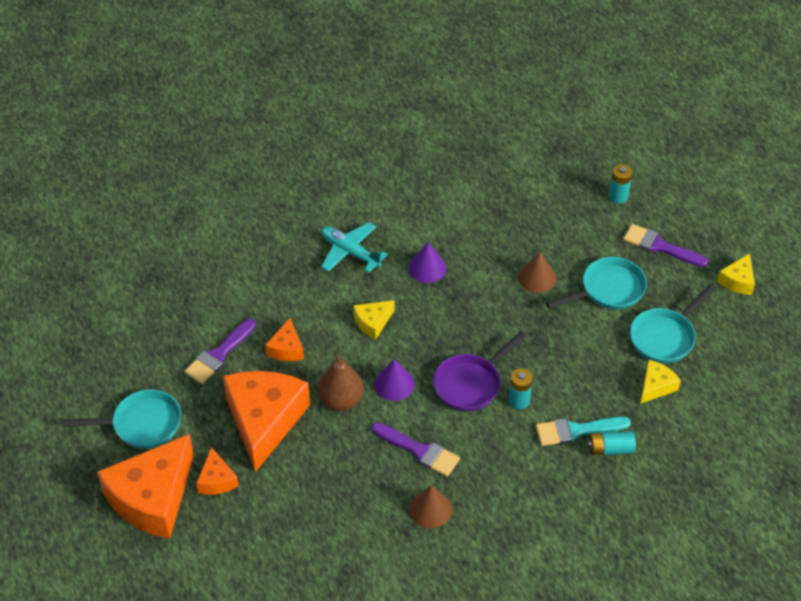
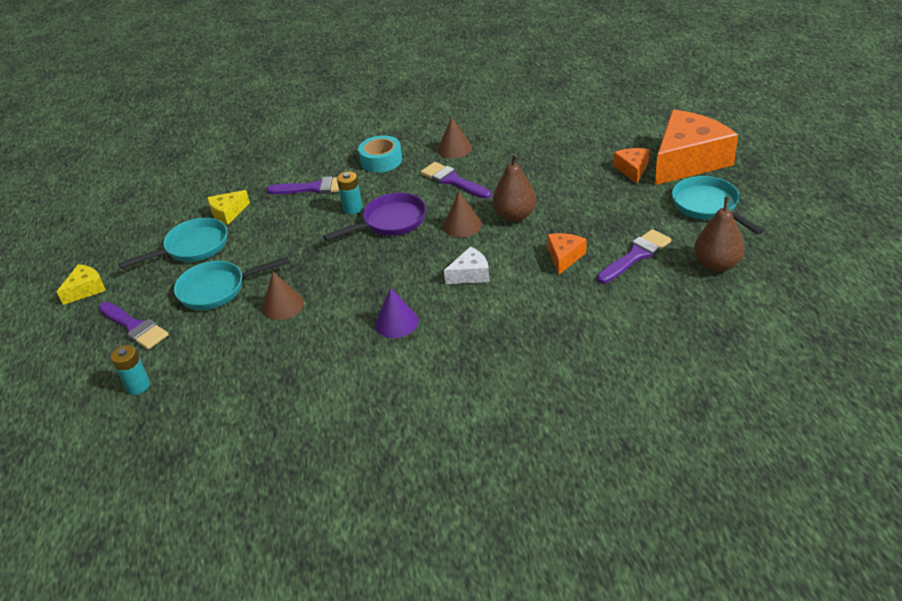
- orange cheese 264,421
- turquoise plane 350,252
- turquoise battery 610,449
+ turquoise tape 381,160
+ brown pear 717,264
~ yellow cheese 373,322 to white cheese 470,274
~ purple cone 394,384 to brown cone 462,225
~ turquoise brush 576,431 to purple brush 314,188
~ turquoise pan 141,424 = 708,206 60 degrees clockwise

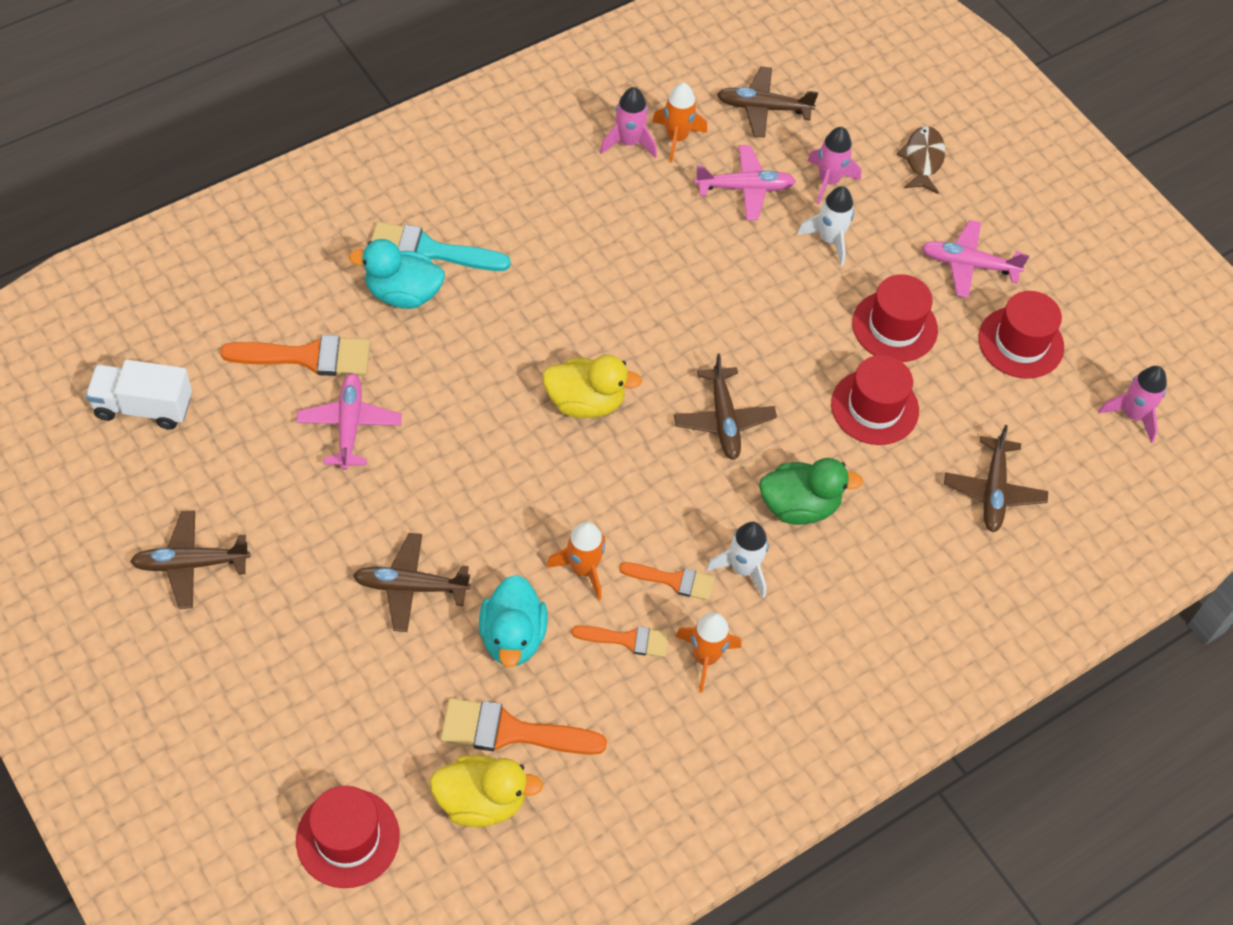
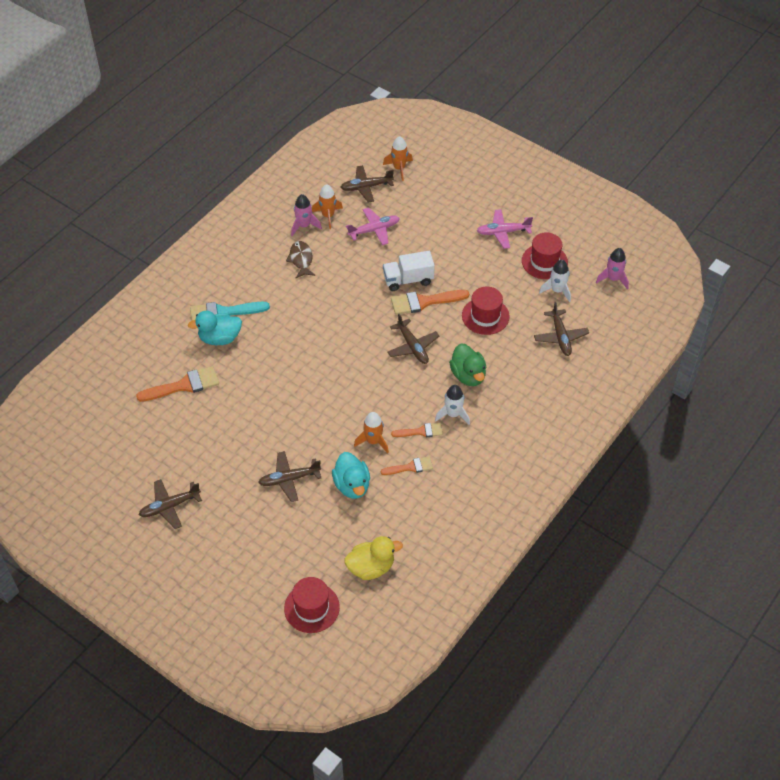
- pink plane 349,425
- yellow duck 585,402
- pink rocket 828,181
- red hat 894,326
~ white truck 143,407 to 408,280
~ orange brush 510,731 to 424,302
~ orange rocket 705,657 to 399,168
~ white rocket 829,239 to 557,290
~ brown fish 923,160 to 301,260
~ green duck 799,506 = 468,375 90 degrees clockwise

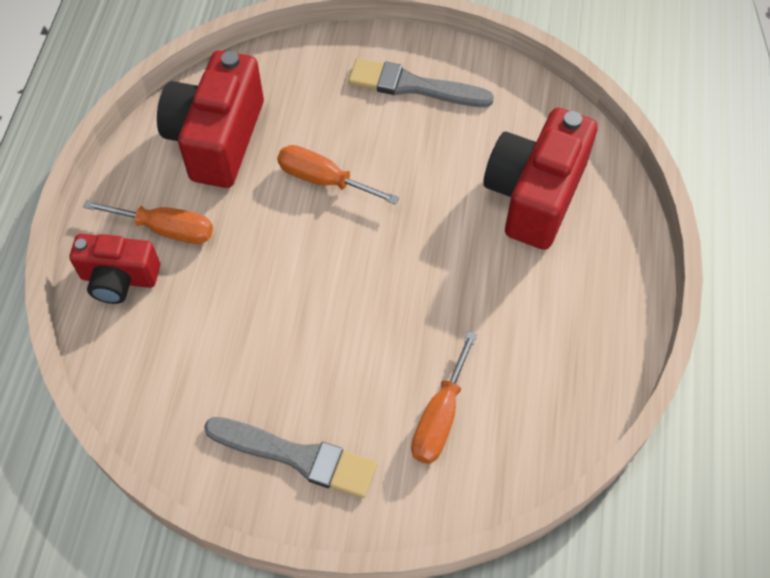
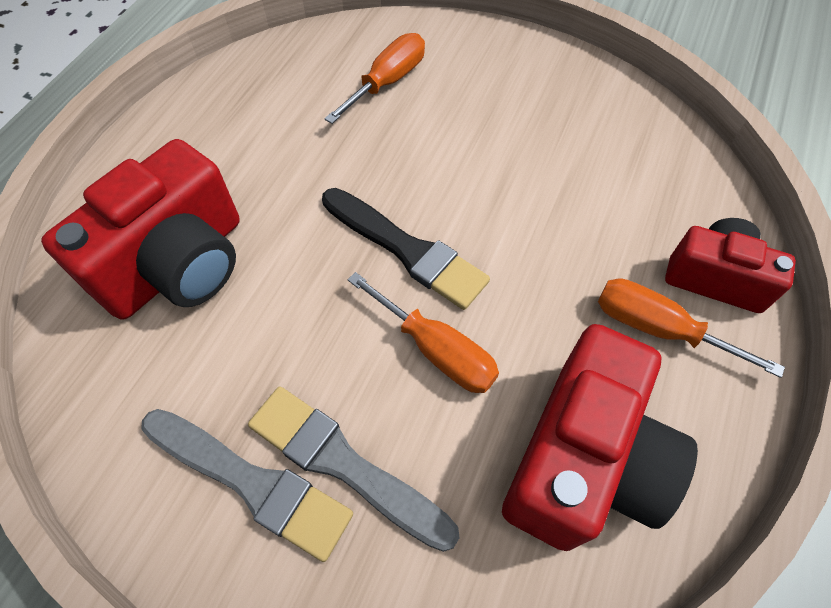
+ black brush 406,250
~ grey brush 297,457 to 344,464

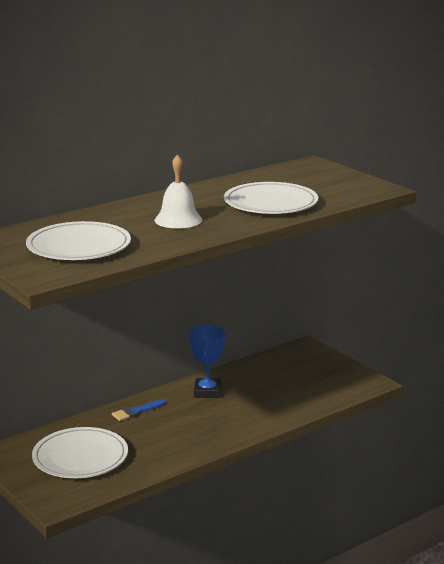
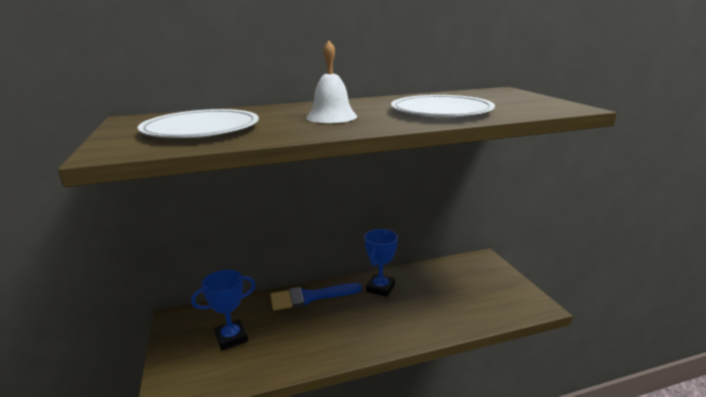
~ white plate 80,457 to blue trophy 231,338
~ blue brush 136,411 = 310,297 x1.78

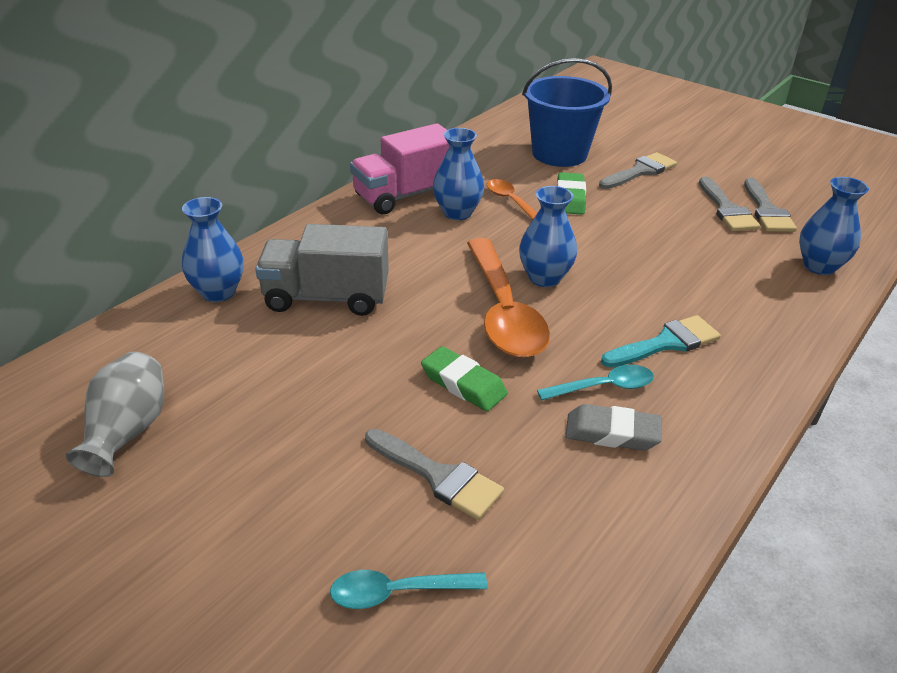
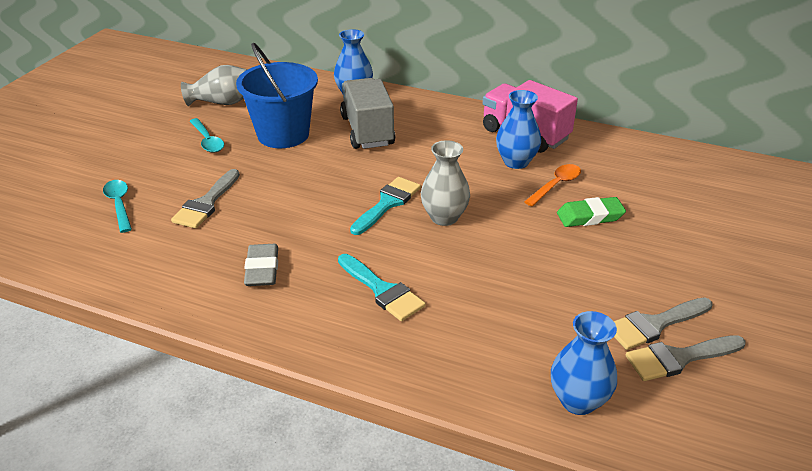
- green eraser 463,384
- grey brush 640,171
~ blue bucket 559,154 to 283,134
~ turquoise spoon 603,387 to 207,141
~ orange spoon 503,311 to turquoise brush 387,203
~ blue vase 544,278 to grey vase 444,217

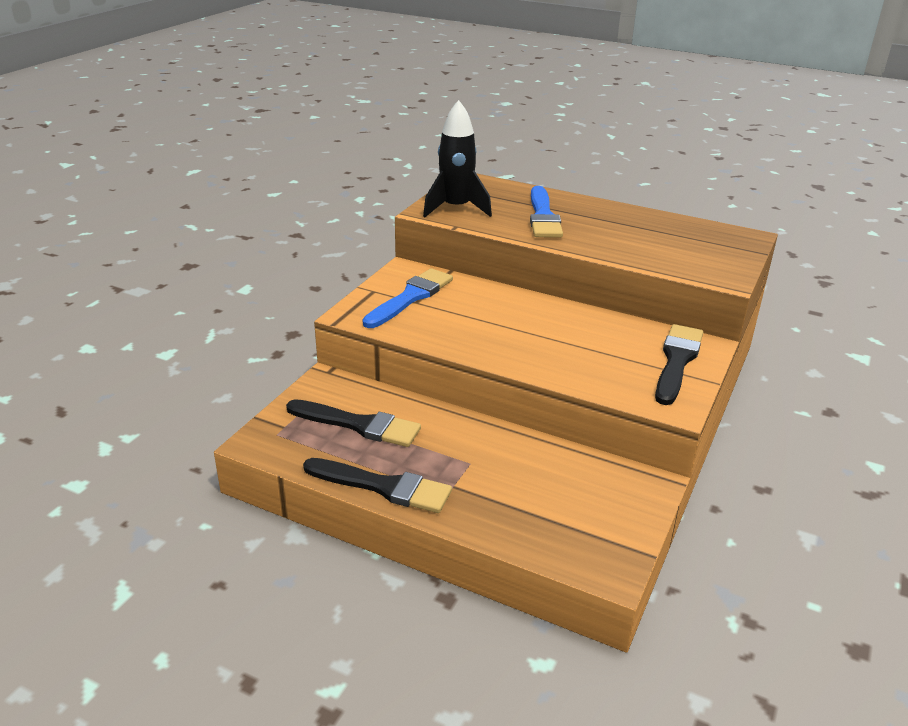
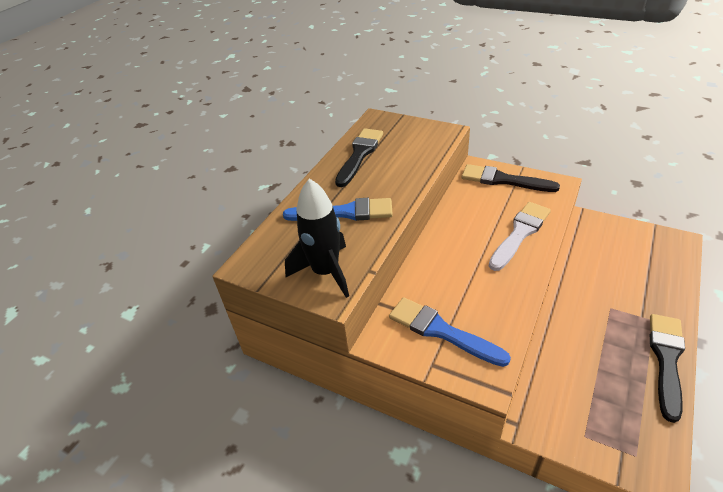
+ white brush 520,233
~ black brush 359,425 to 359,154

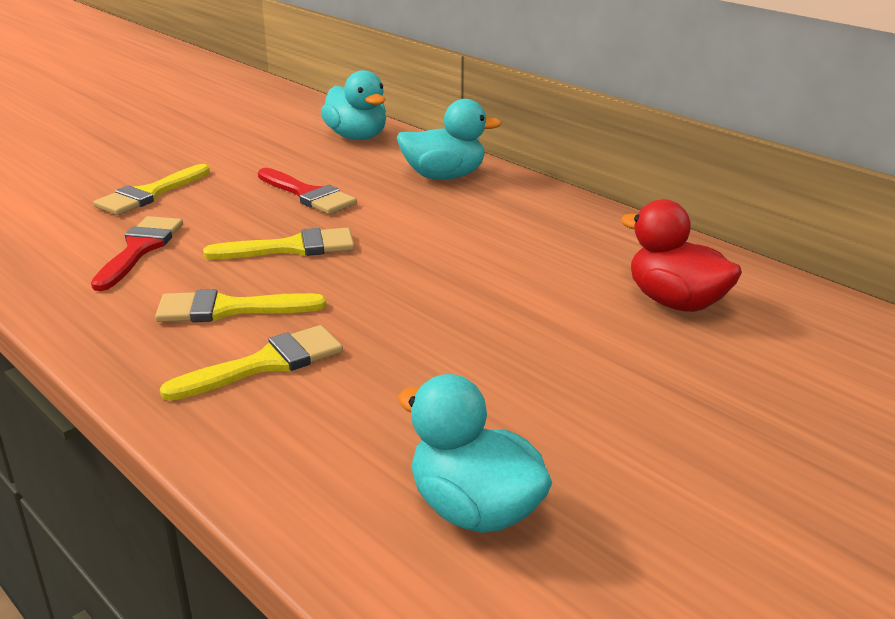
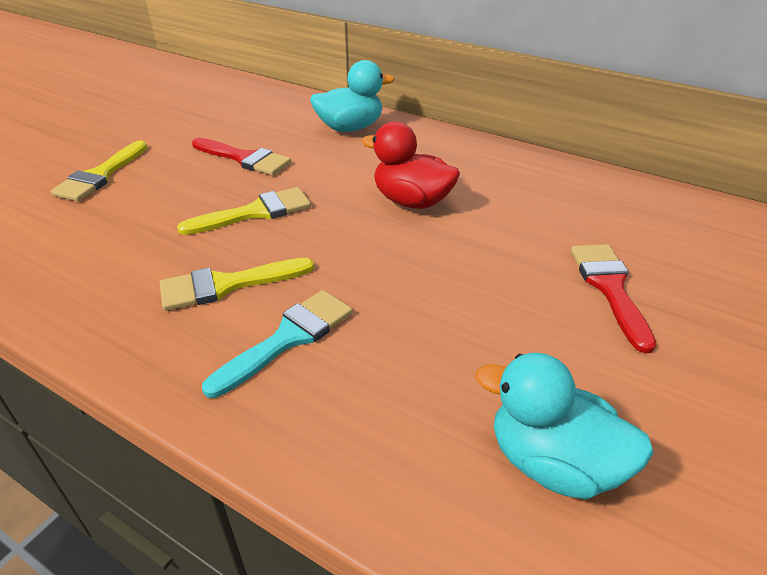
- turquoise duck 357,137
~ red brush 140,249 to 609,287
~ red duck 676,302 to 412,201
~ yellow brush 266,363 to turquoise brush 288,338

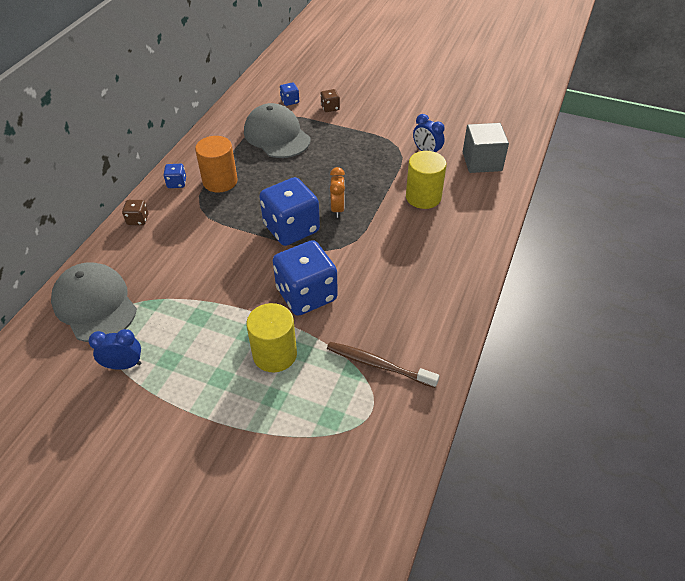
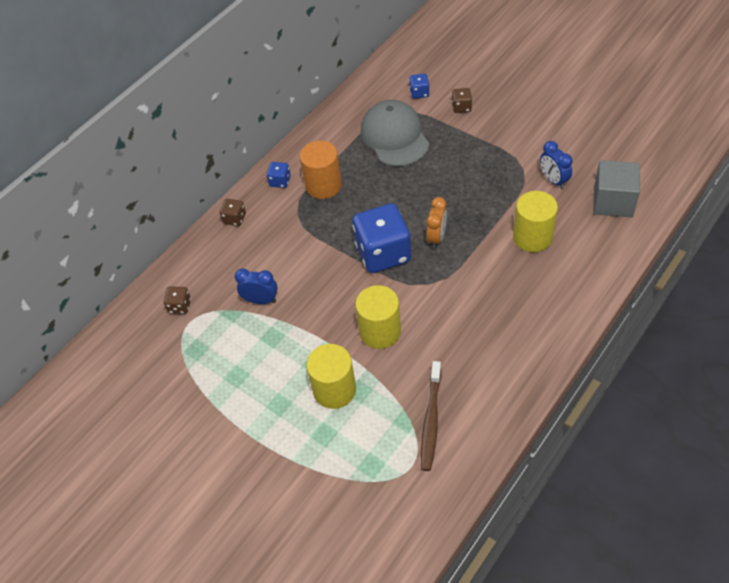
~ blue clock 124,365 to 261,300
~ grey cap 95,304 to brown dice 180,306
~ blue dice 306,294 to yellow cylinder 380,331
~ brown toothbrush 378,365 = 431,420 120 degrees counterclockwise

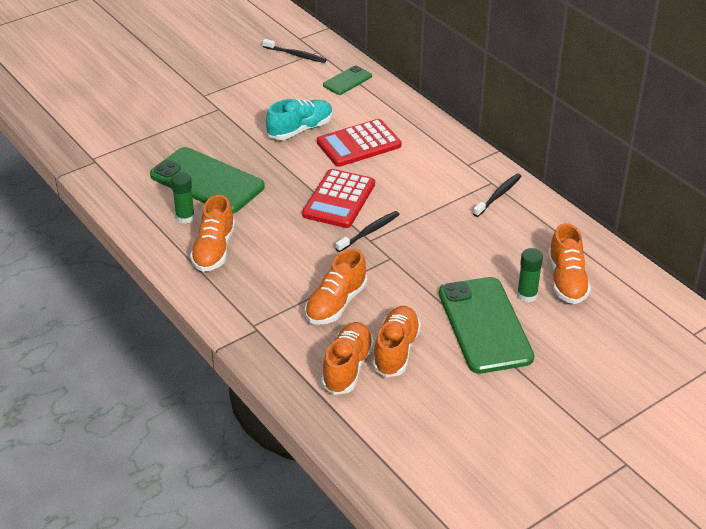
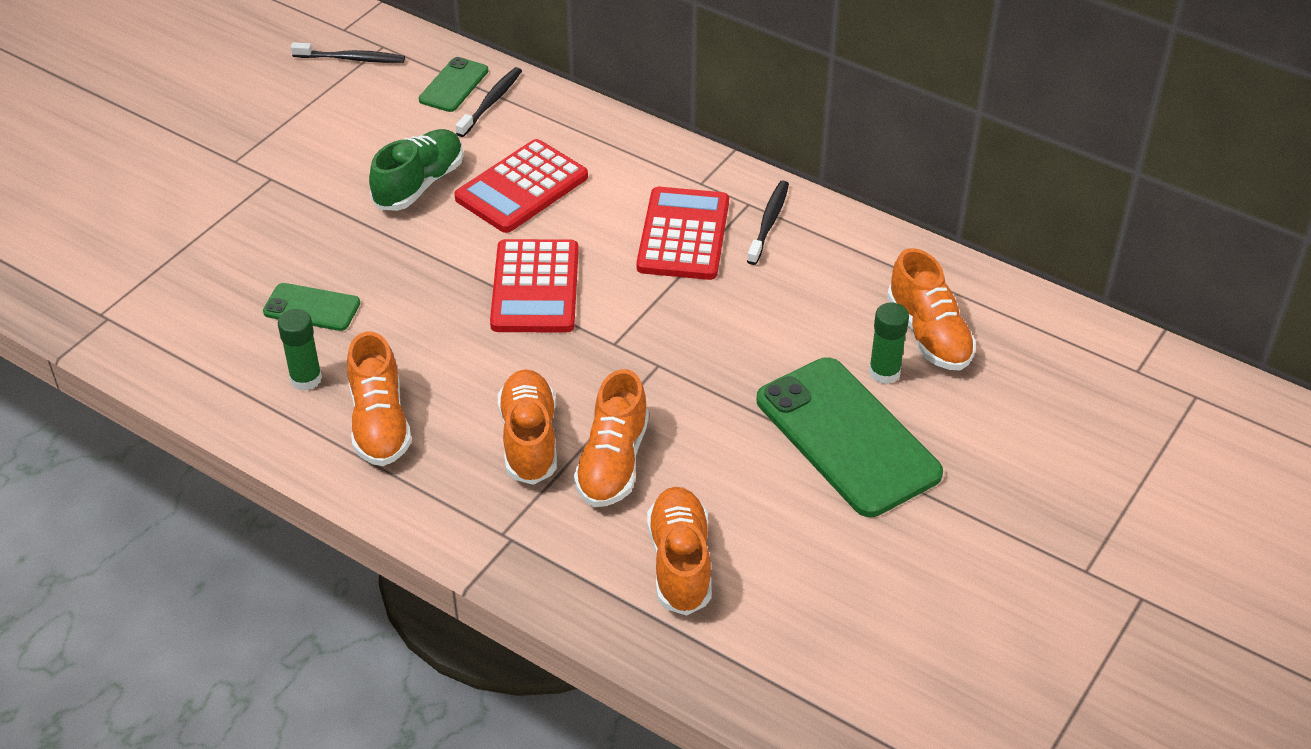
+ red calculator 683,235
~ black toothbrush 369,232 to 491,102
~ orange shoe 396,350 to 529,439
~ turquoise shoe 300,129 to green shoe 419,184
~ green phone 207,181 = 312,308 x0.49

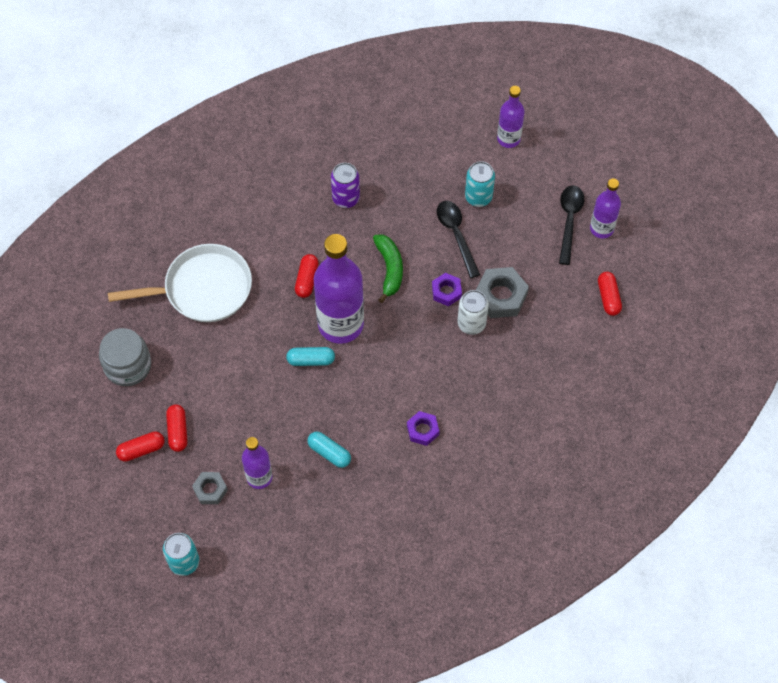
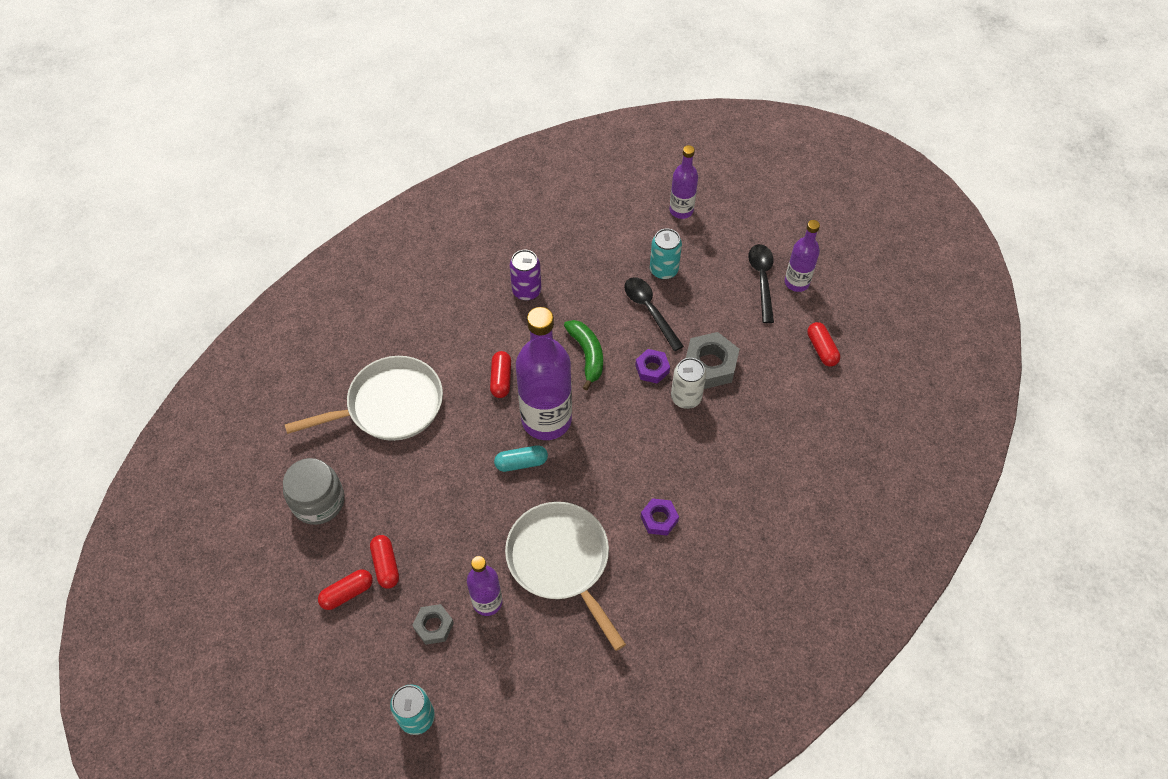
~ turquoise capsule 329,453 to white pan 561,561

